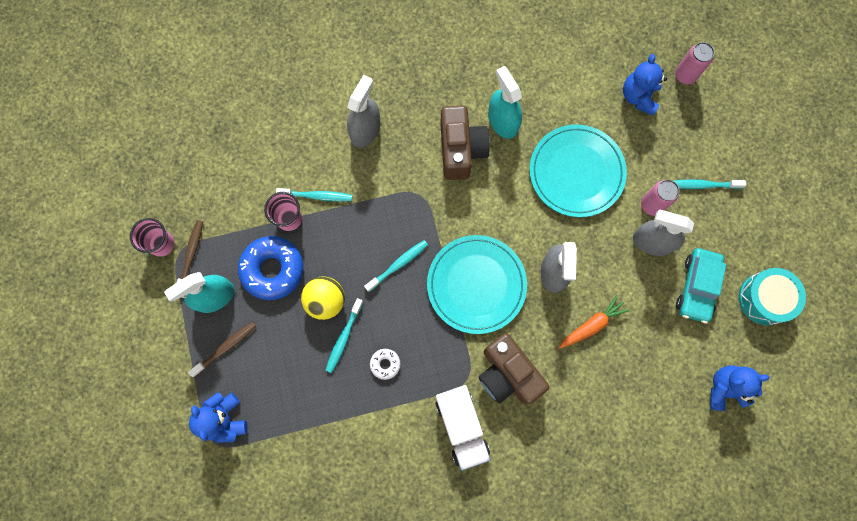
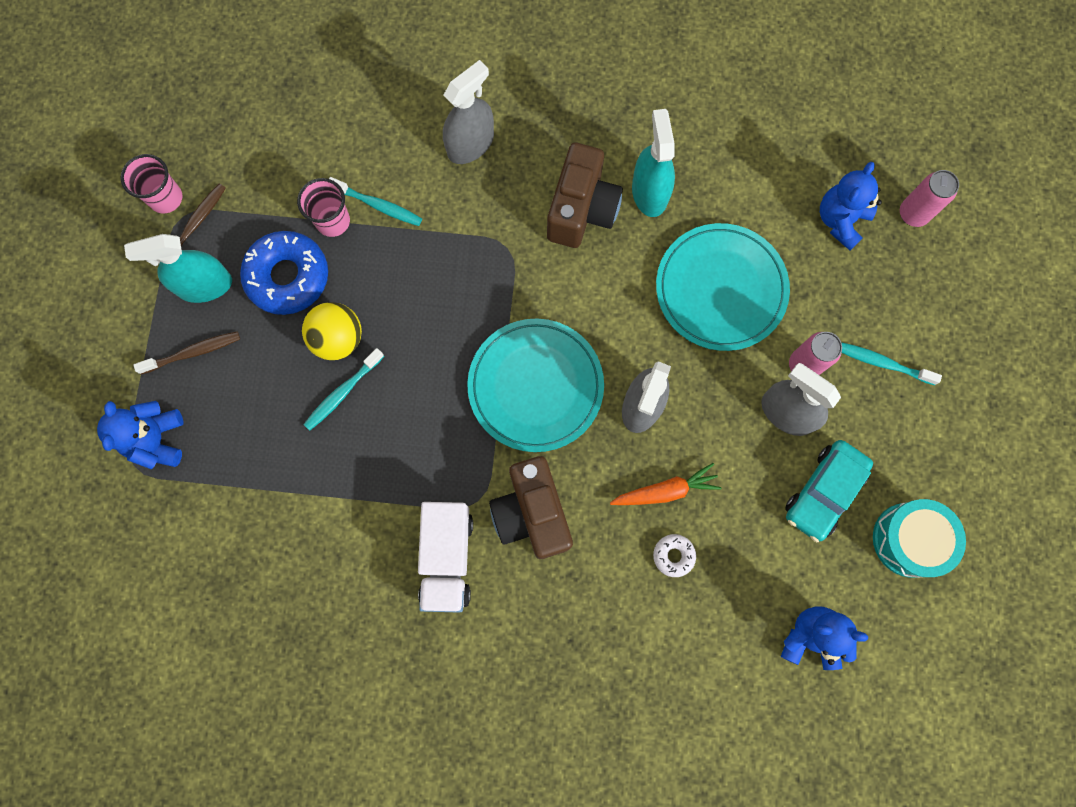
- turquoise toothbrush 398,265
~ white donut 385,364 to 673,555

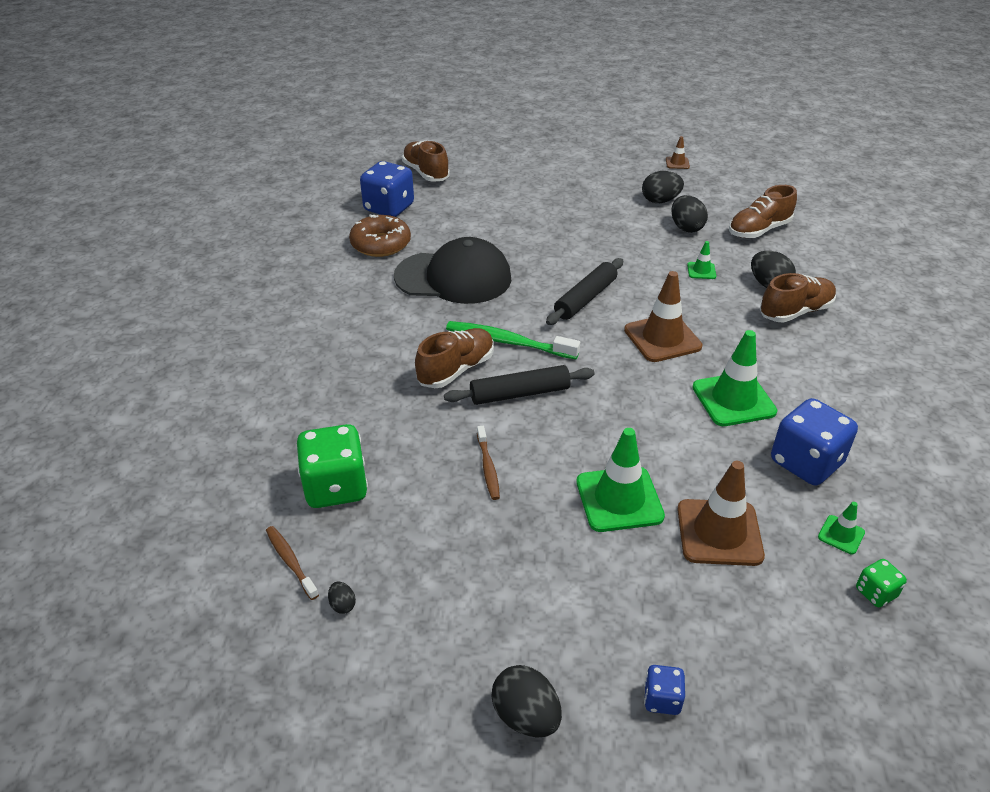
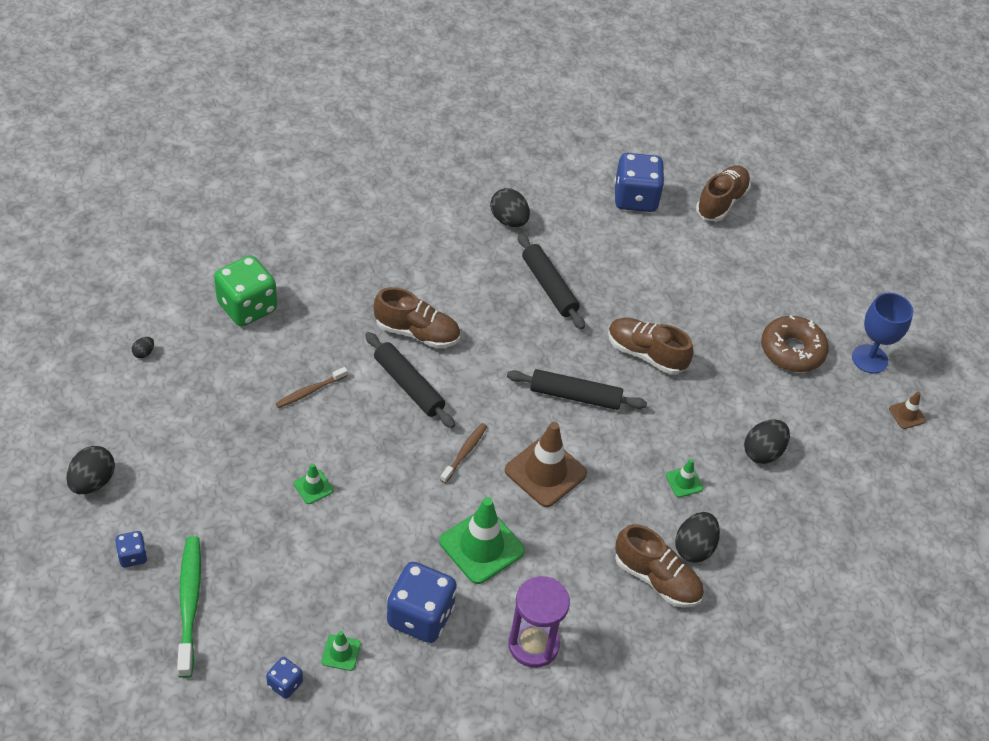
- brown traffic cone 719,532
+ purple hourglass 533,645
+ blue goblet 869,359
~ brown toothbrush 290,562 to 464,452
~ brown donut 381,244 to 792,350
~ green toothbrush 508,342 to 189,603
~ black egg 660,201 to 509,220
~ brown shoe 759,230 to 646,354
~ black cap 453,277 to black rolling pin 549,287
~ green dice 875,593 to blue dice 285,684
~ green traffic cone 619,499 = 313,487 x0.48

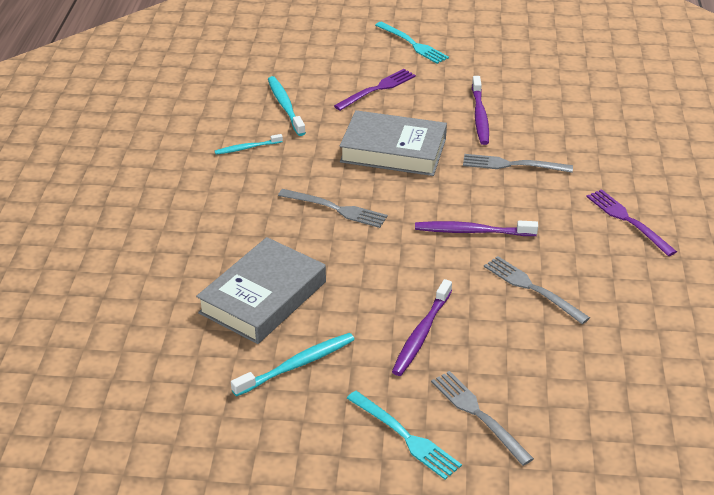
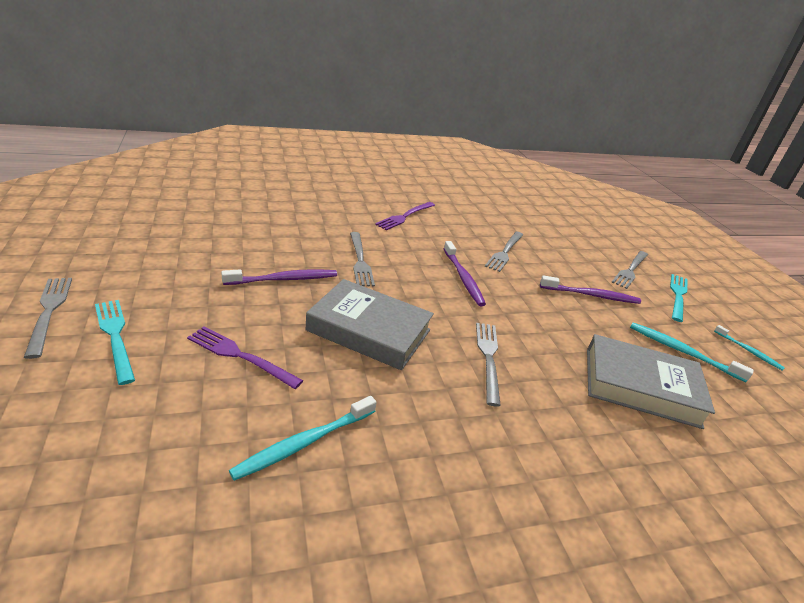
+ grey fork 49,311
~ turquoise toothbrush 247,148 to 749,351
~ grey book 393,150 = 369,330 60 degrees counterclockwise
~ turquoise fork 413,44 = 115,336 60 degrees counterclockwise

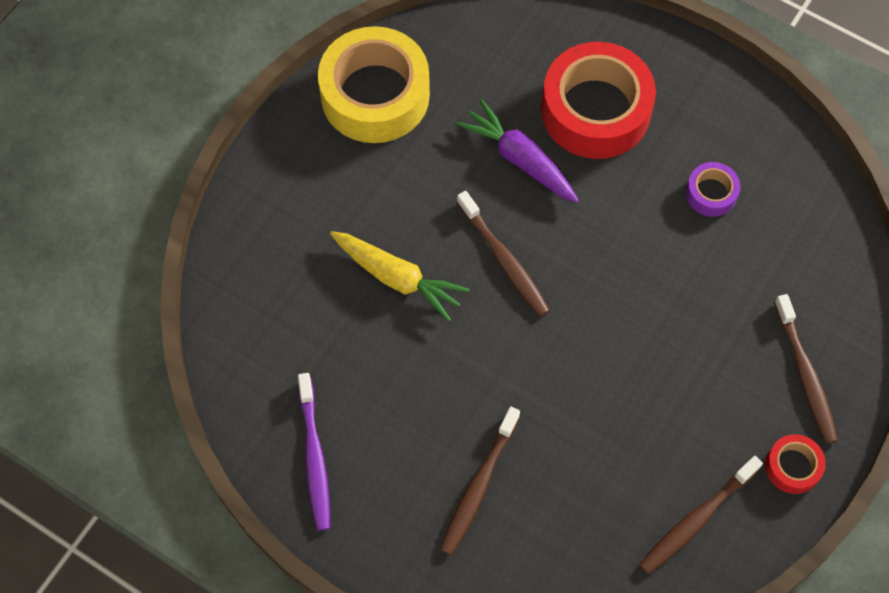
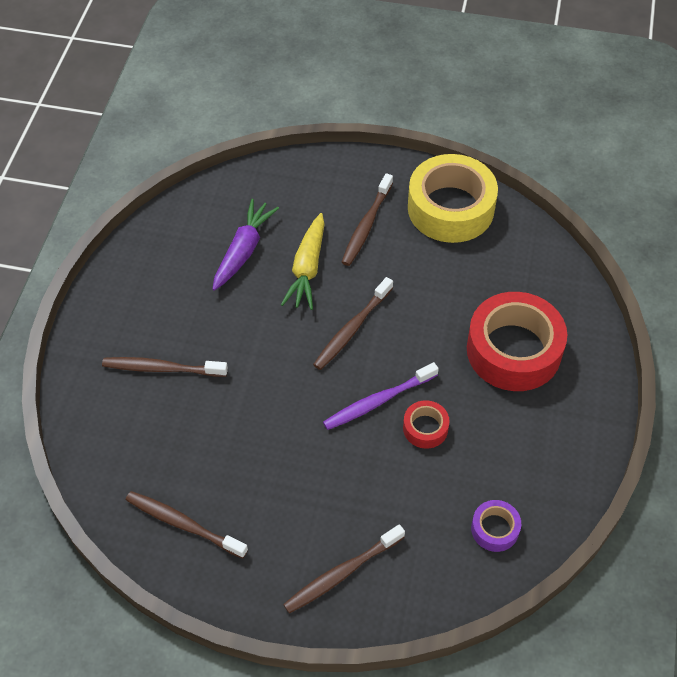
+ brown toothbrush 366,225
~ purple toothbrush 314,456 to 378,401
~ purple carrot 519,159 to 244,250
~ purple tape 711,193 to 495,529
~ red tape 792,467 to 425,428

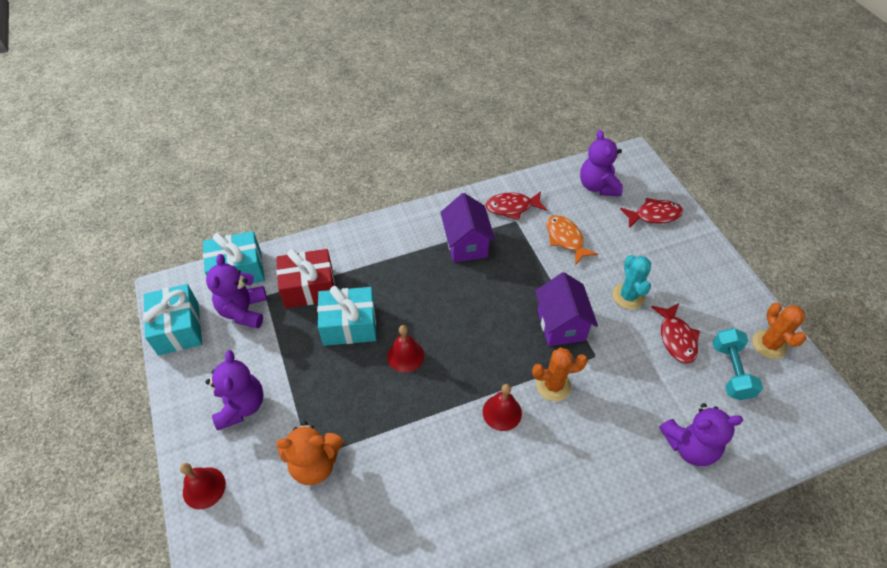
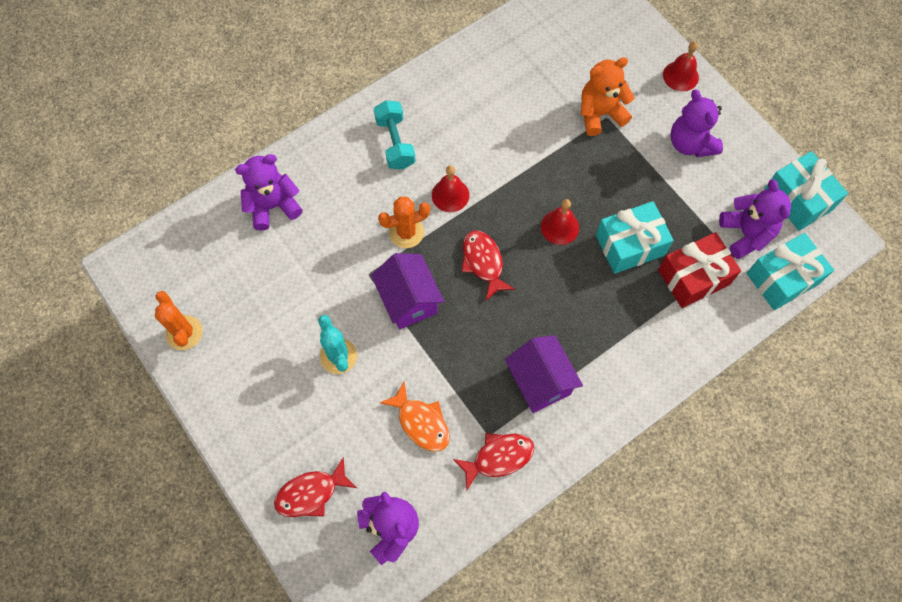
~ red fish 676,338 to 483,262
~ turquoise dumbbell 730,371 to 395,143

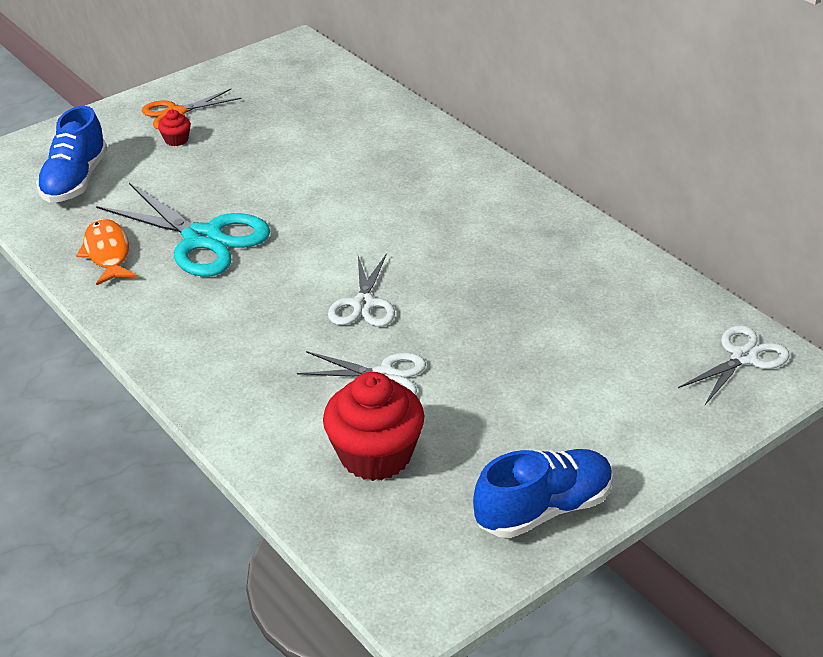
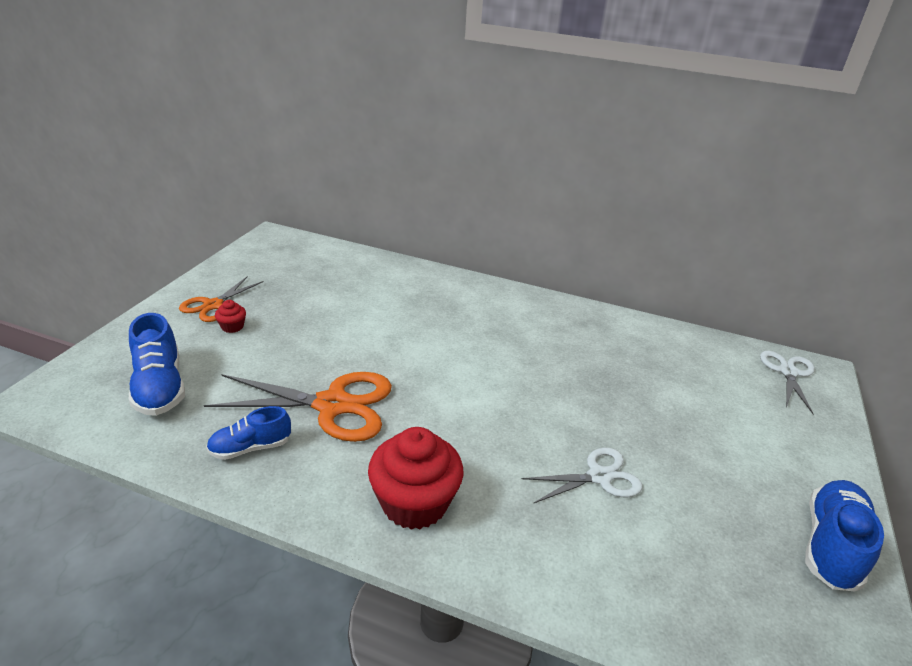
- white scissors 363,304
~ red cupcake 375,455 to 414,503
~ orange fish 107,253 to blue shoe 250,448
~ turquoise scissors 202,238 to orange scissors 332,405

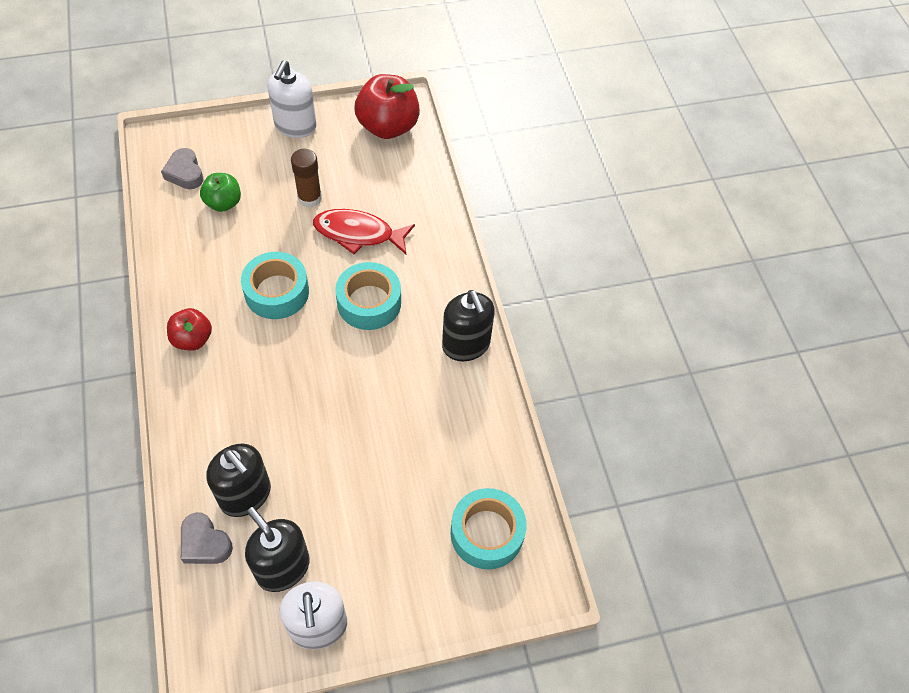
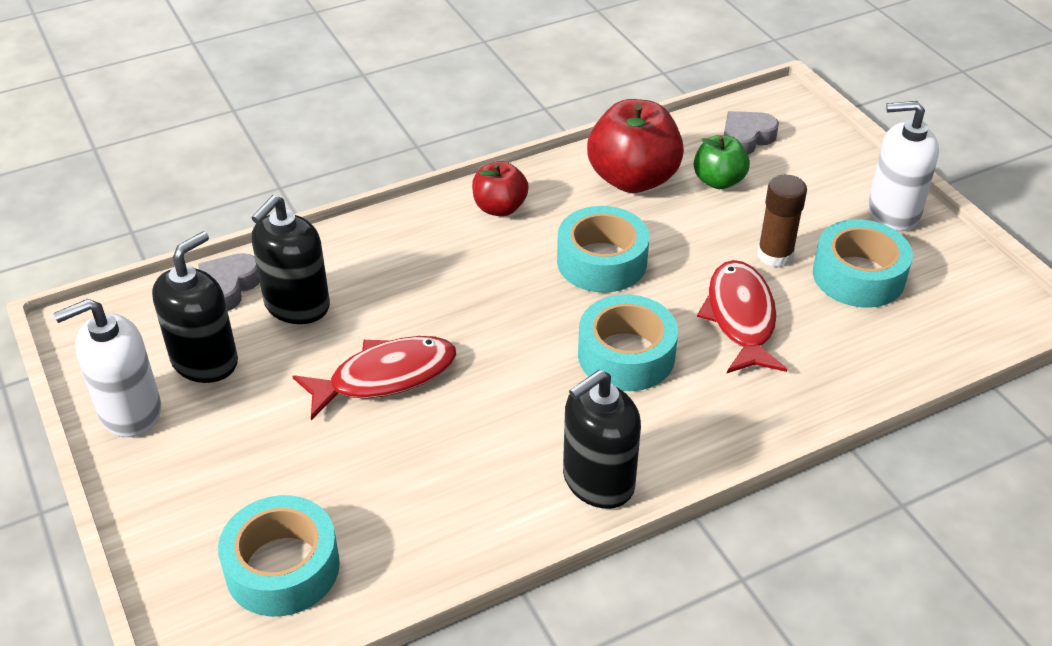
+ red fish 385,377
+ turquoise tape 858,276
~ red apple 388,127 to 633,179

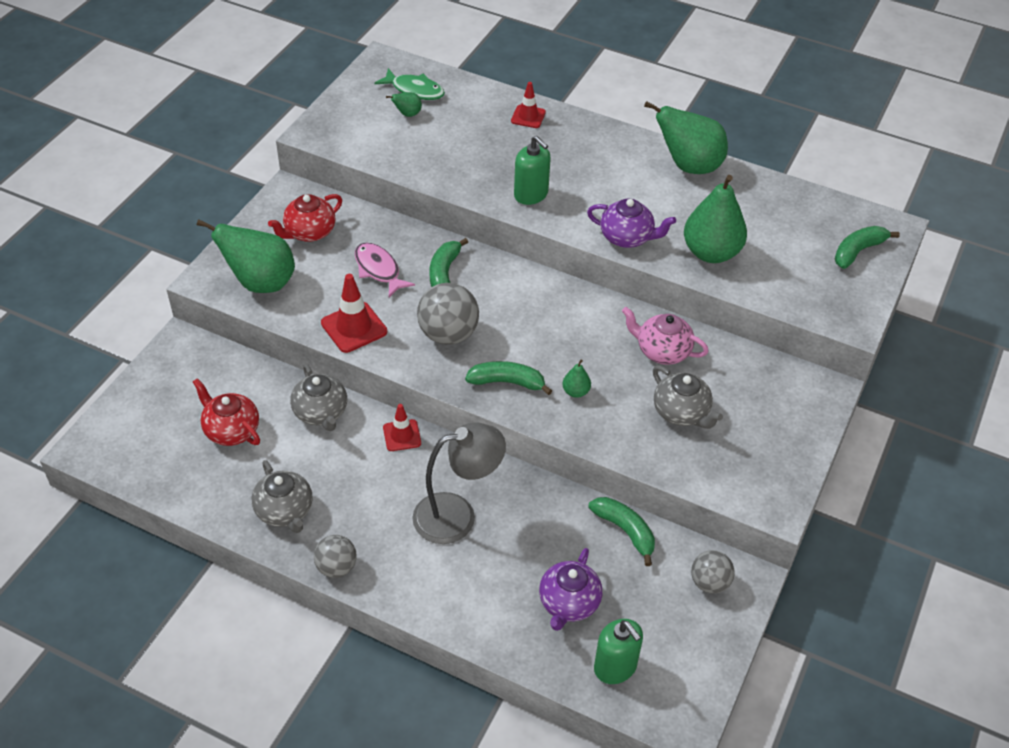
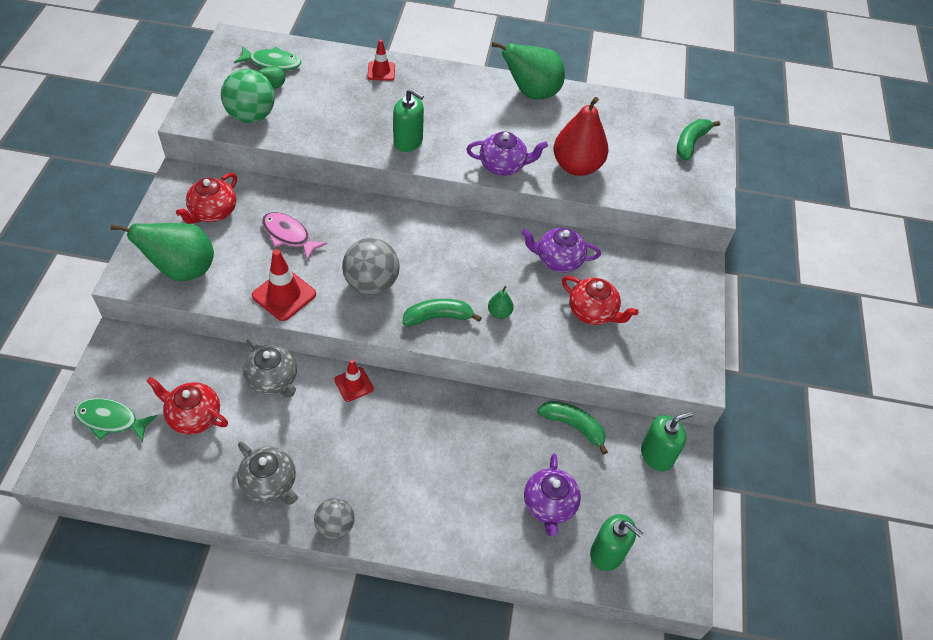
- grey lamp 457,515
- green banana 444,273
+ green fish 111,420
+ green ball 251,116
~ grey ball 709,583 to green soap dispenser 656,455
~ pink teapot 662,351 to purple teapot 558,260
~ grey teapot 681,412 to red teapot 593,312
~ green pear 711,253 to red pear 576,166

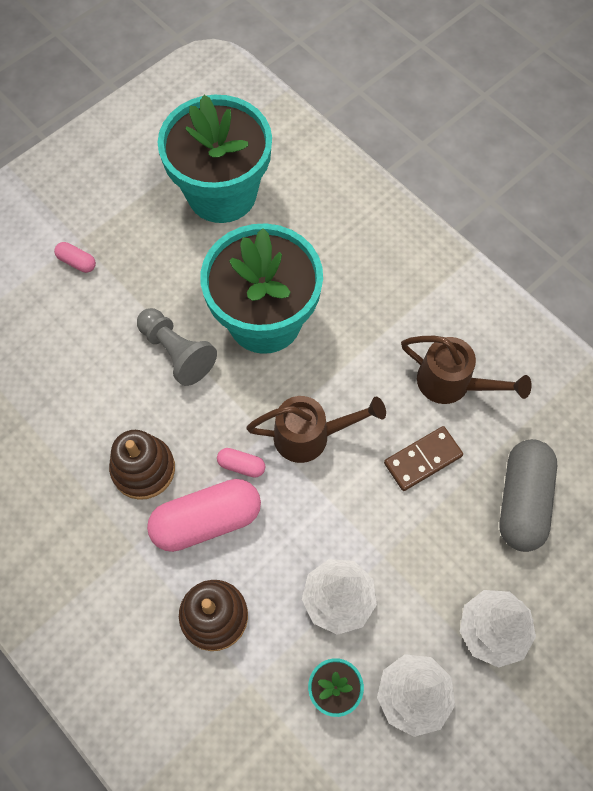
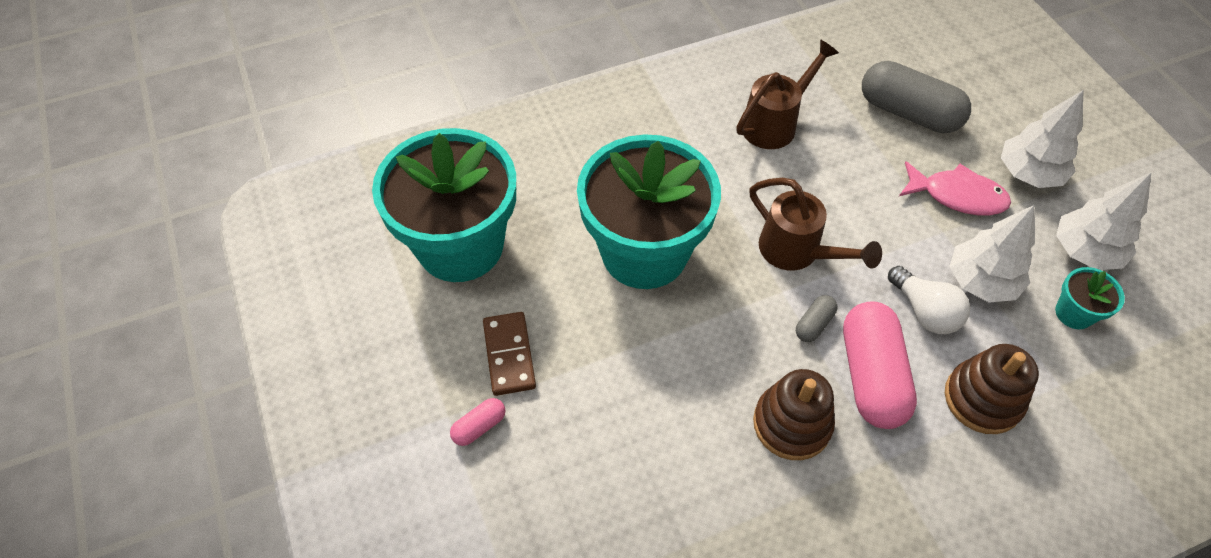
- grey pawn 177,352
+ white light bulb 924,311
+ pink fish 957,196
~ brown domino 422,459 to 509,355
~ pink capsule 241,465 to grey capsule 814,324
~ brown watering can 310,436 = 797,252 120 degrees clockwise

